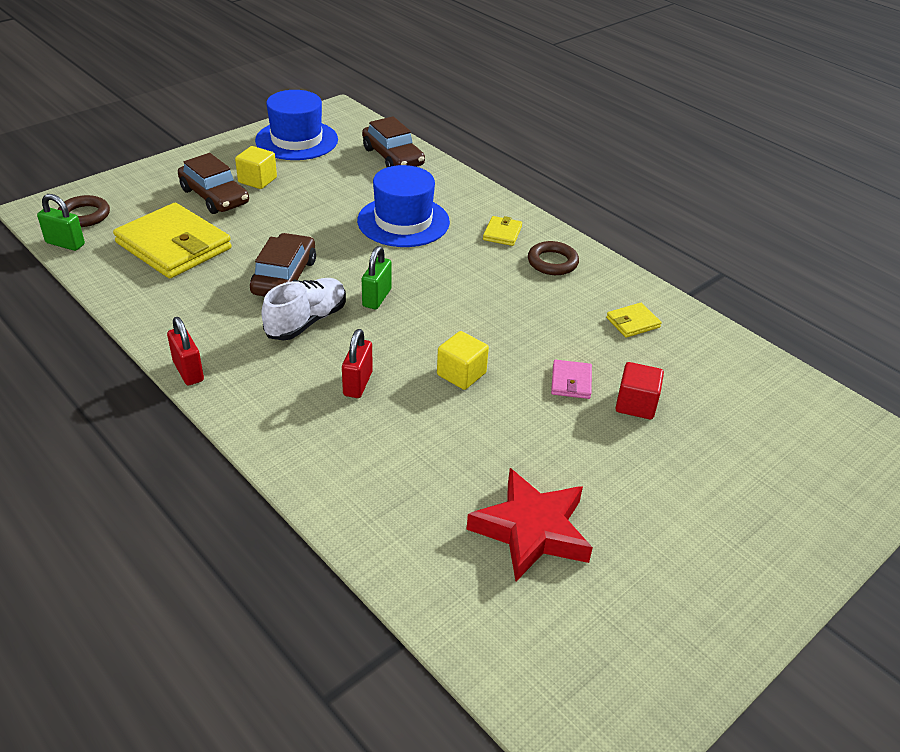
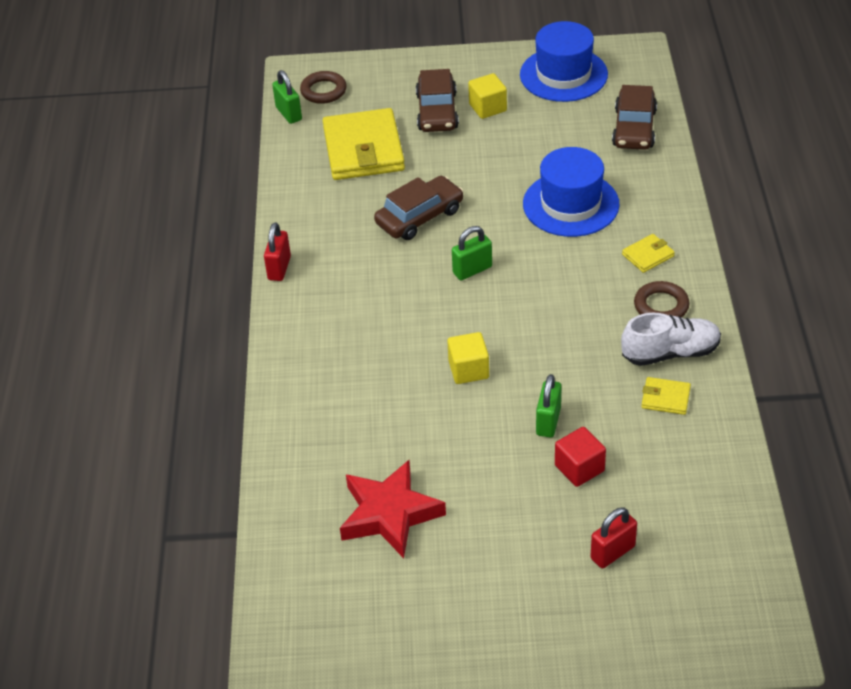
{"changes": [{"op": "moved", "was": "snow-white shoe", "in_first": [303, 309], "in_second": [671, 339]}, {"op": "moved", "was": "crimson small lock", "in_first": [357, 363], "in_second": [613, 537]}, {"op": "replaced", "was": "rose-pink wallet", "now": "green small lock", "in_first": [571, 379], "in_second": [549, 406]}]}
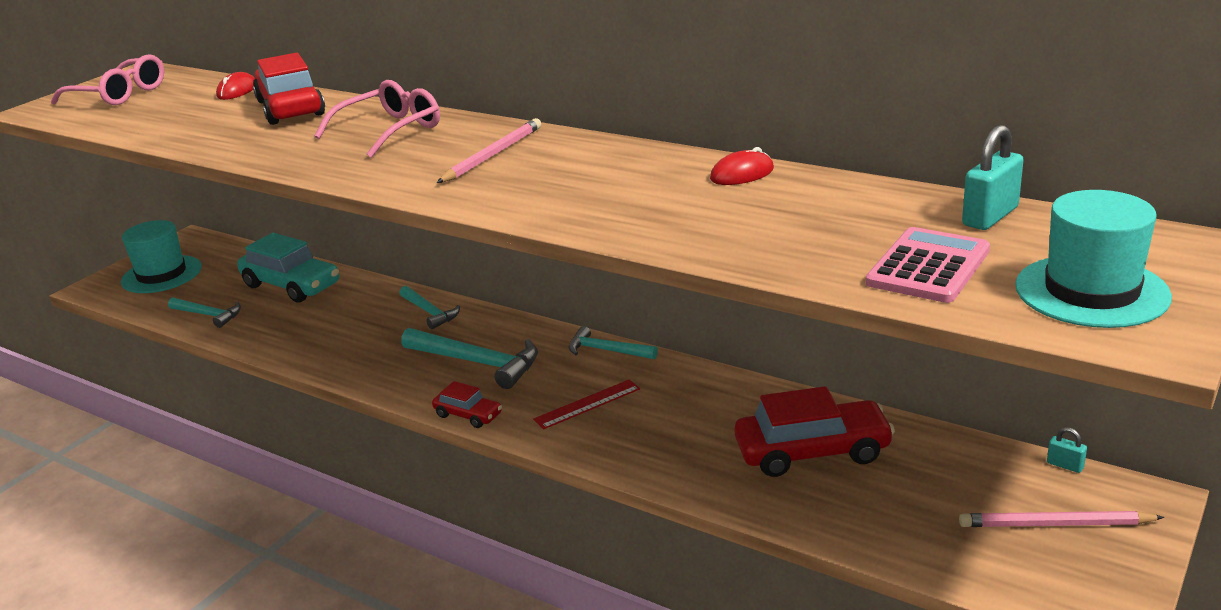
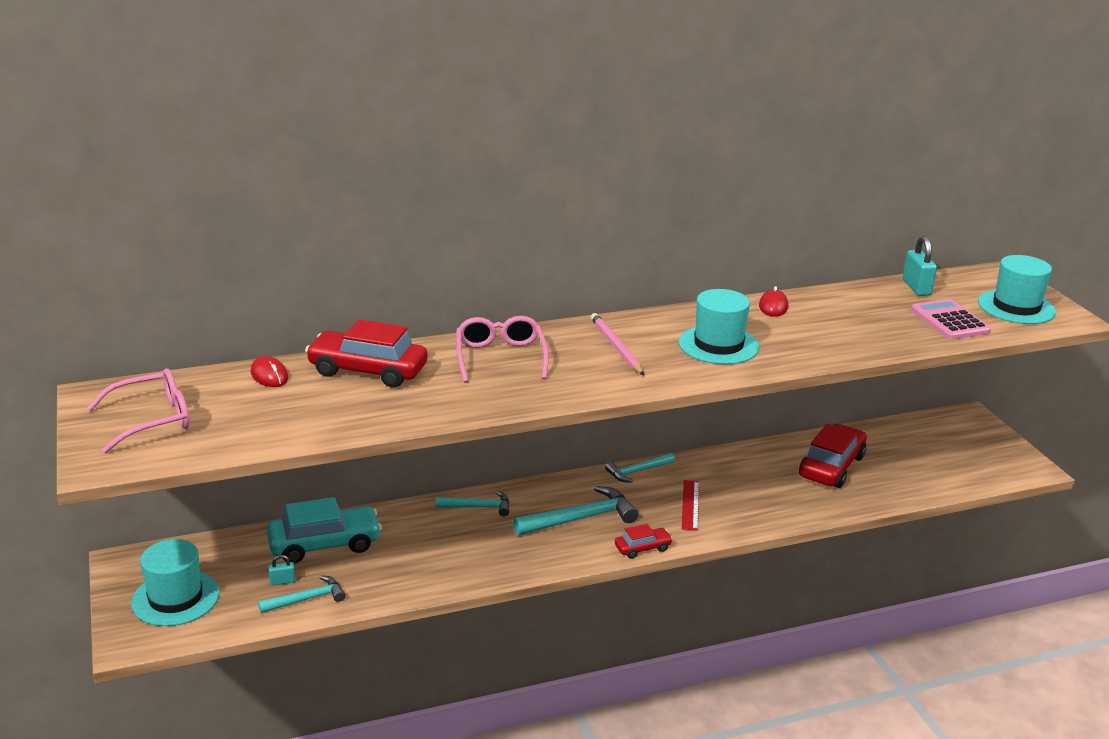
{"changes": [{"op": "removed", "was": "rose-pink wooden pencil", "in_first": [1061, 519]}, {"op": "moved", "was": "teal small lock", "in_first": [1067, 450], "in_second": [282, 570]}, {"op": "added", "now": "teal top hat", "in_second": [719, 326]}]}
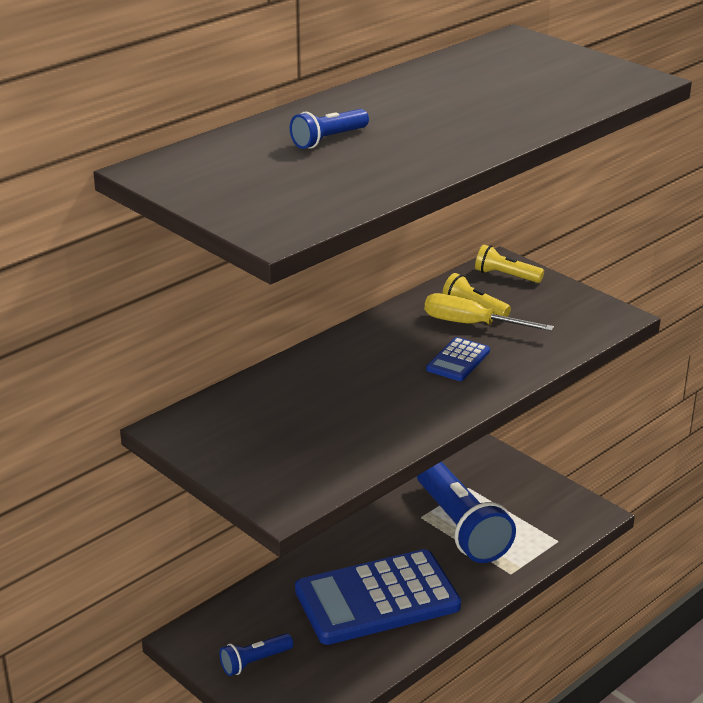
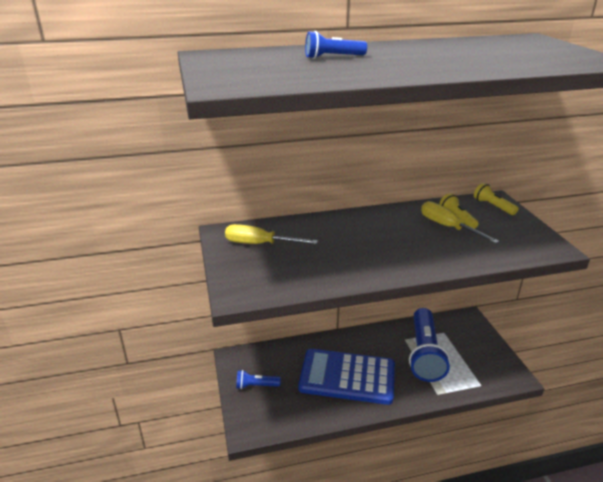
{"changes": [{"op": "removed", "was": "blue pocket calculator", "in_first": [458, 359]}, {"op": "added", "now": "yellow flat screwdriver", "in_second": [271, 234]}]}
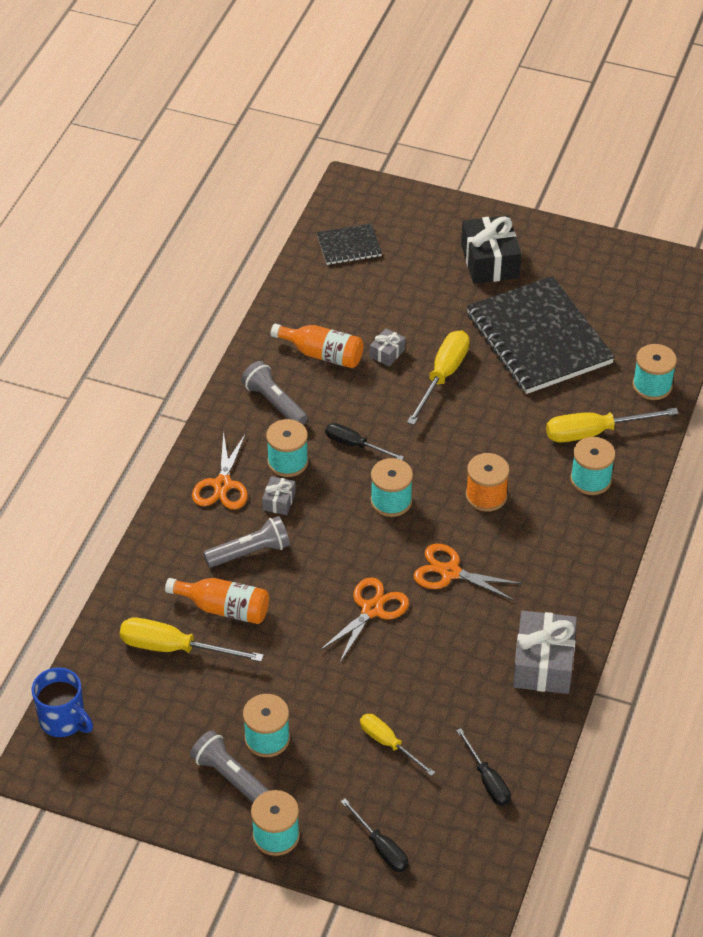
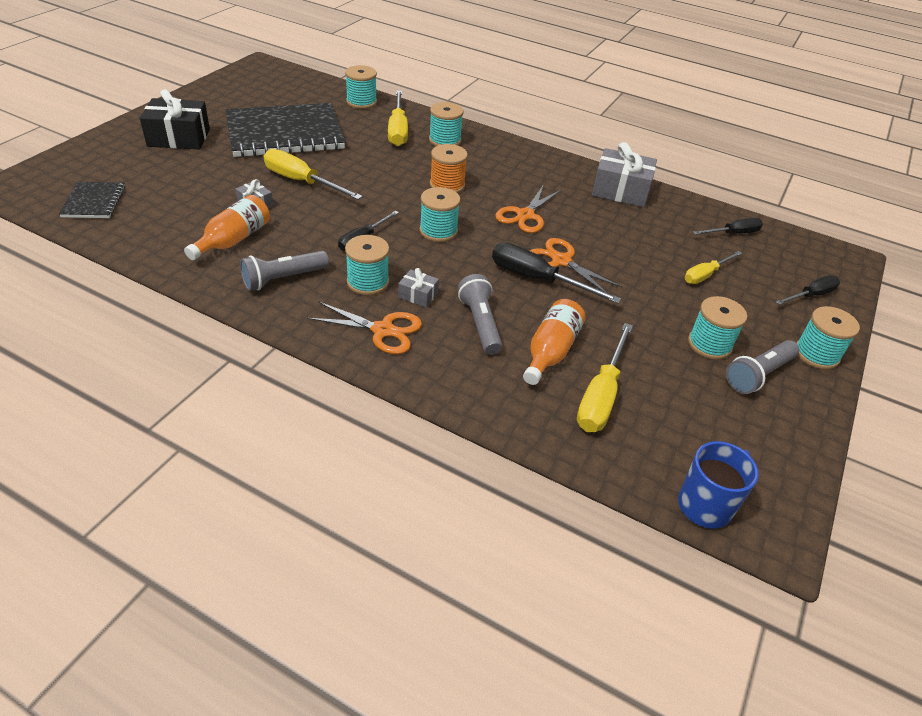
{"changes": [{"op": "added", "now": "black flat screwdriver", "in_second": [556, 273]}]}
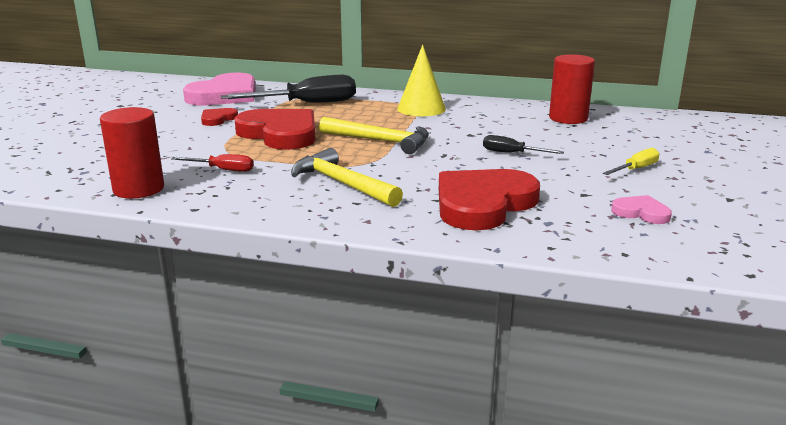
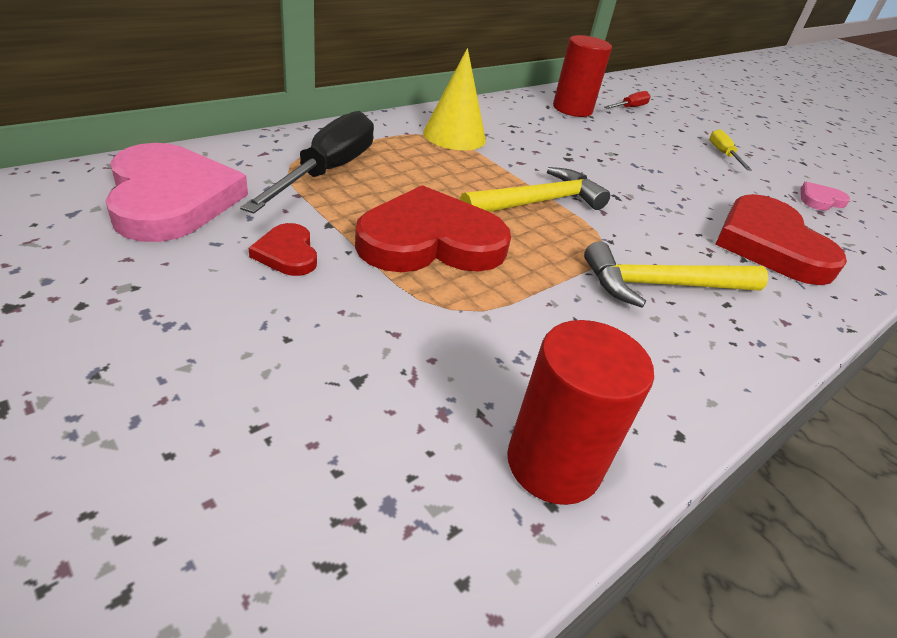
{"changes": [{"op": "moved", "was": "crimson flat screwdriver", "in_first": [212, 163], "in_second": [627, 100]}, {"op": "removed", "was": "black flat screwdriver", "in_first": [523, 144]}]}
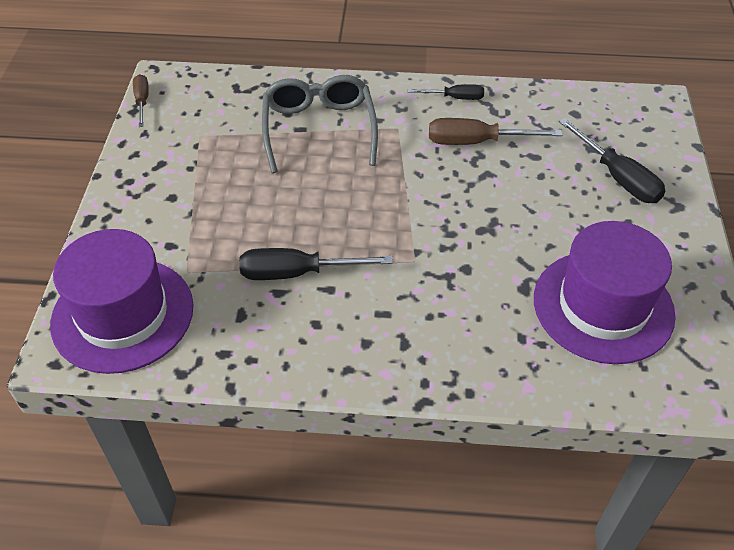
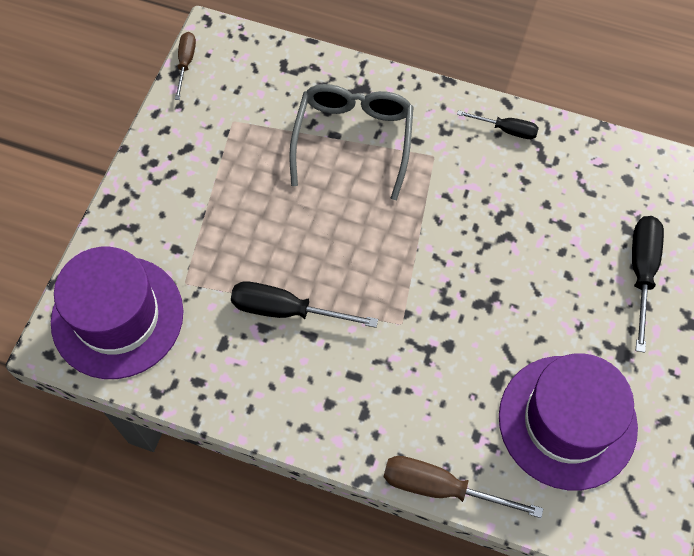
{"changes": [{"op": "moved", "was": "brown flat screwdriver", "in_first": [495, 131], "in_second": [463, 487]}, {"op": "turned", "was": "black flat screwdriver", "in_first": [612, 160], "in_second": [648, 284], "clockwise": -150}]}
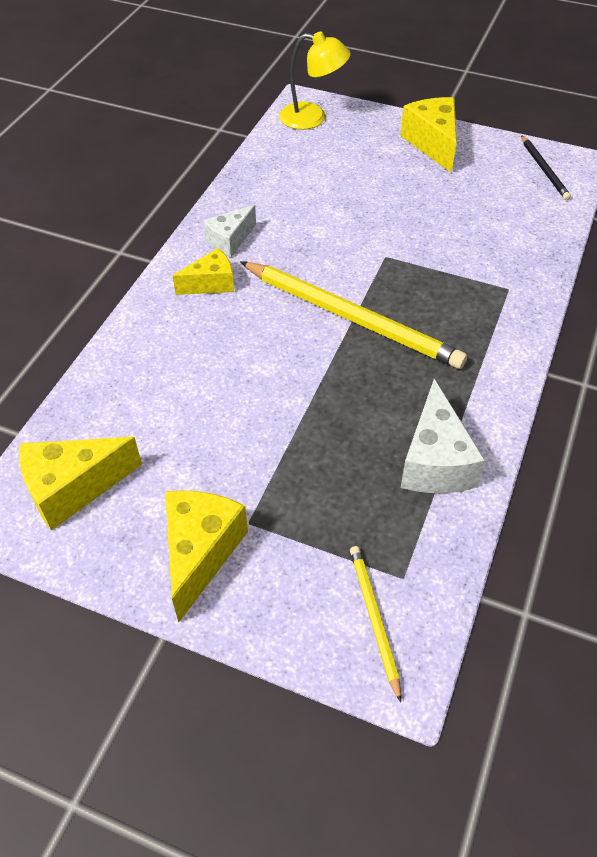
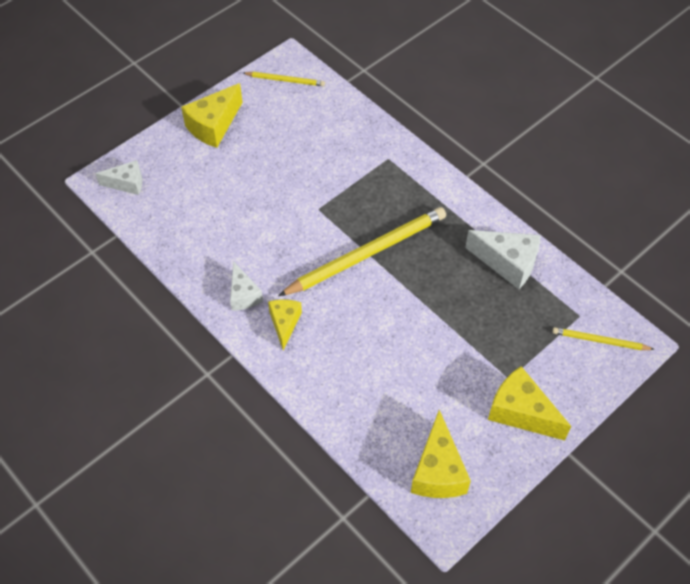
{"changes": [{"op": "replaced", "was": "yellow reading lamp", "now": "snow-white piece of cheese", "in_first": [315, 80], "in_second": [118, 177]}, {"op": "turned", "was": "yellow piece of cheese", "in_first": [428, 135], "in_second": [212, 115], "clockwise": -60}, {"op": "recoloured", "was": "black wooden pencil", "now": "yellow wooden pencil", "in_first": [546, 167], "in_second": [284, 79]}]}
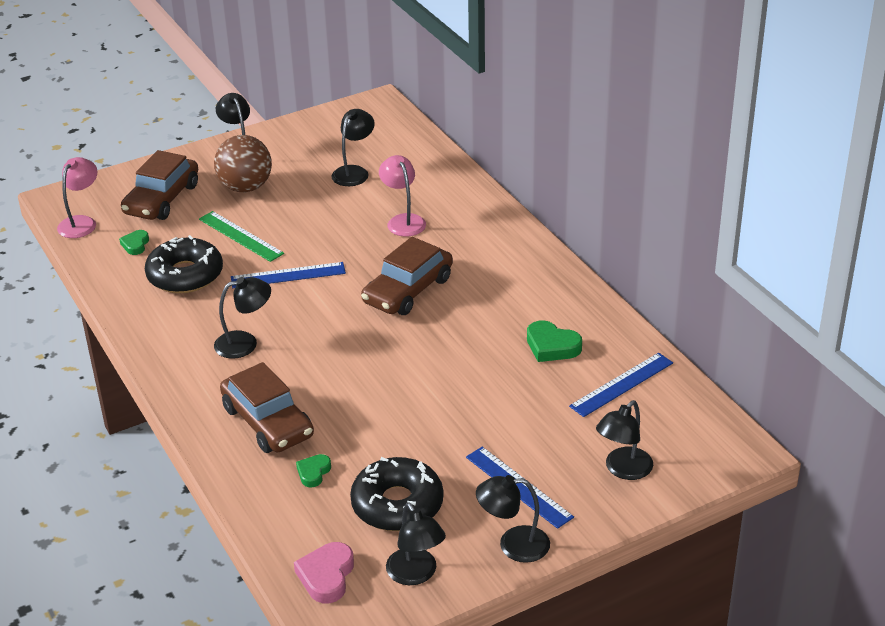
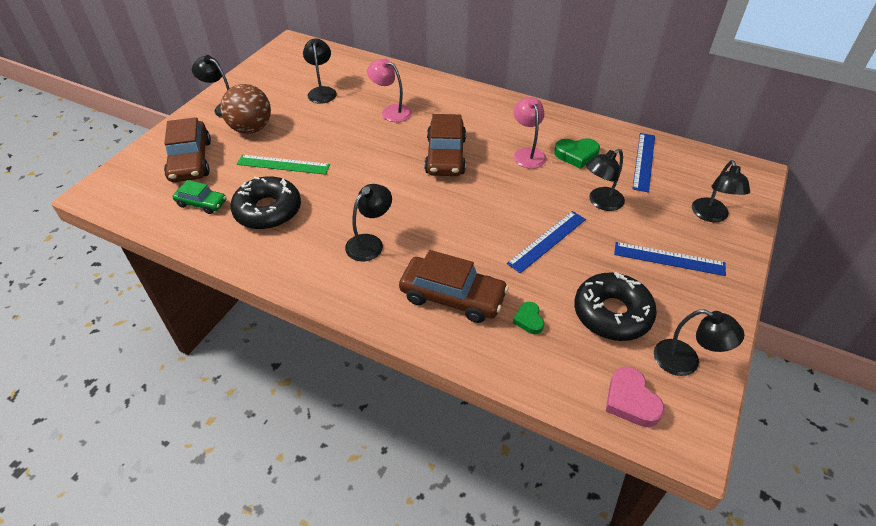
{"changes": [{"op": "moved", "was": "rose-pink reading lamp", "in_first": [77, 197], "in_second": [529, 133]}, {"op": "replaced", "was": "green heart shape", "now": "green car", "in_first": [134, 242], "in_second": [199, 197]}, {"op": "moved", "was": "blue measuring stick", "in_first": [288, 275], "in_second": [546, 242]}, {"op": "moved", "was": "black reading lamp", "in_first": [513, 519], "in_second": [605, 180]}]}
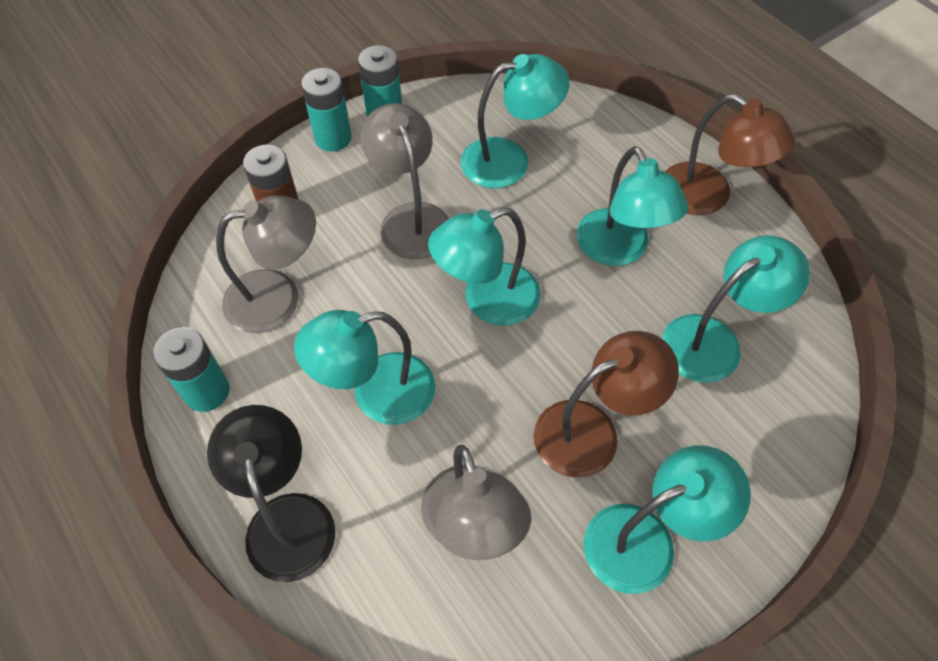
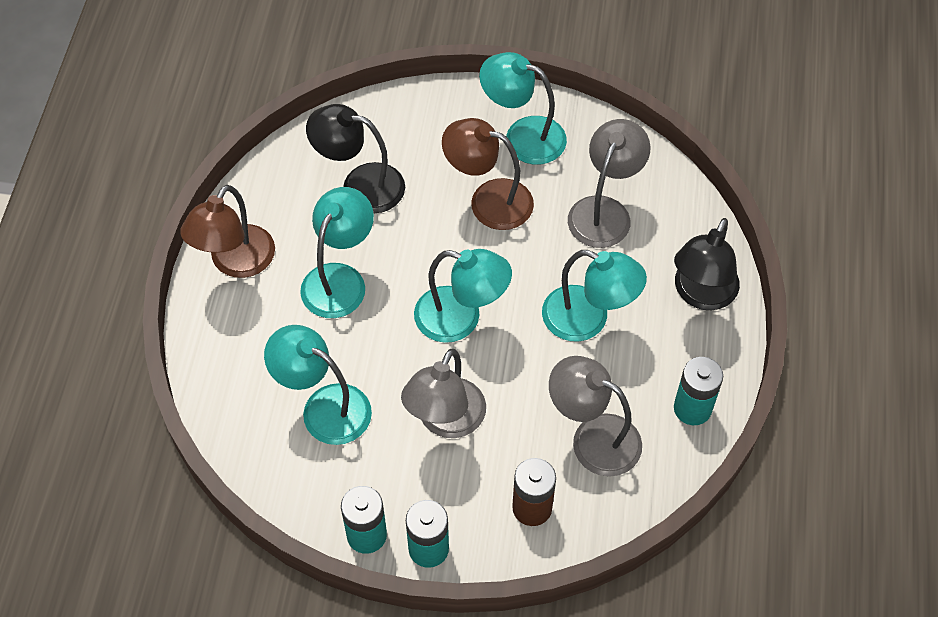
{"changes": [{"op": "recoloured", "was": "teal reading lamp", "now": "black reading lamp", "in_first": [736, 309], "in_second": [355, 159]}, {"op": "turned", "was": "brown reading lamp", "in_first": [730, 154], "in_second": [227, 231], "clockwise": -150}]}
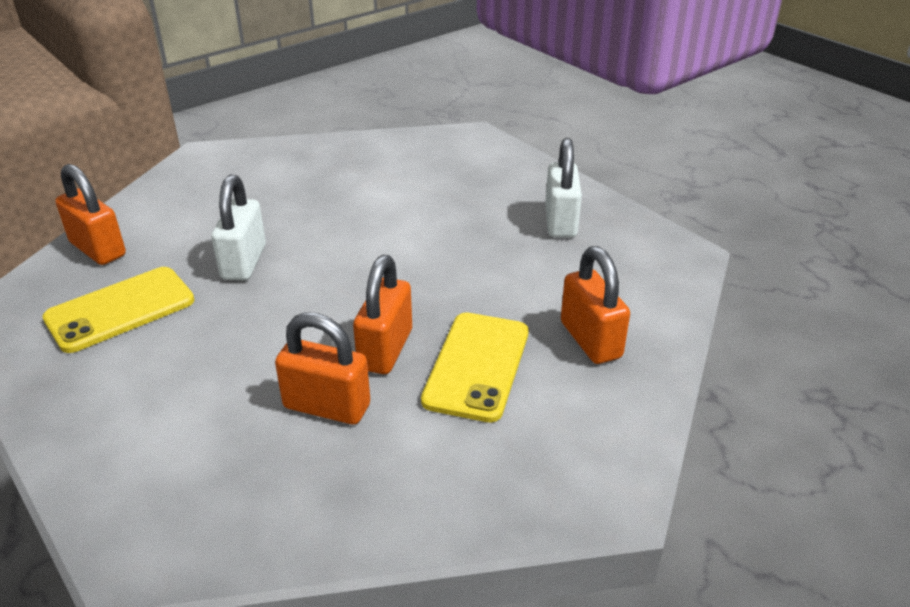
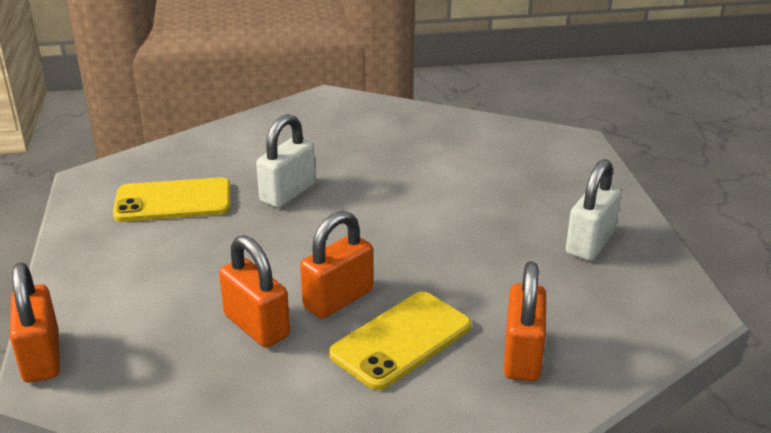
{"changes": [{"op": "moved", "was": "orange small lock", "in_first": [90, 214], "in_second": [35, 323]}]}
